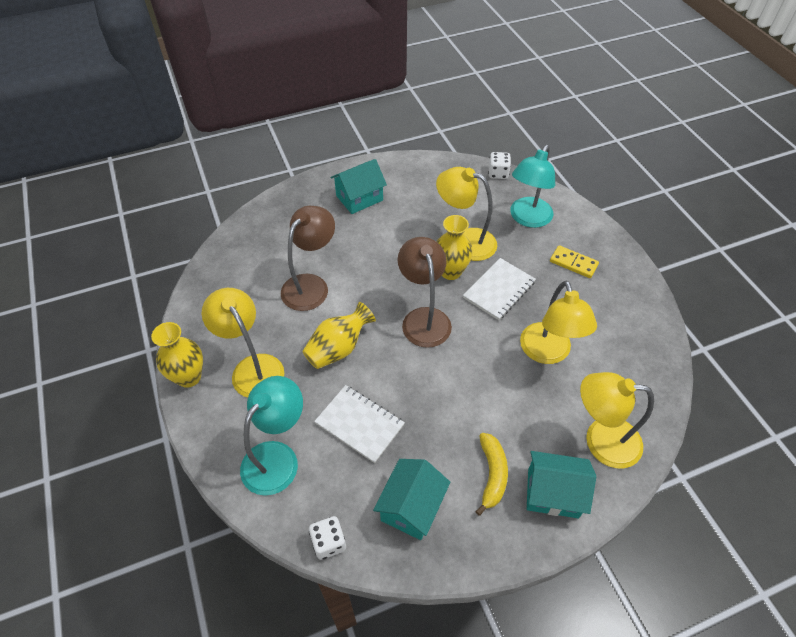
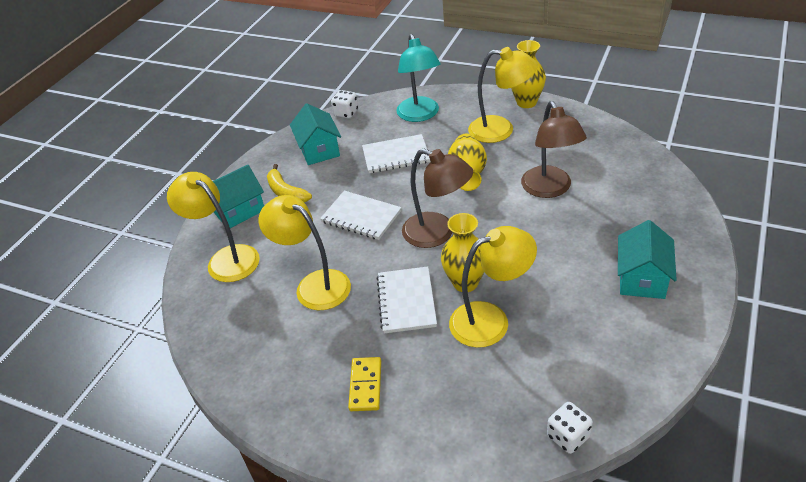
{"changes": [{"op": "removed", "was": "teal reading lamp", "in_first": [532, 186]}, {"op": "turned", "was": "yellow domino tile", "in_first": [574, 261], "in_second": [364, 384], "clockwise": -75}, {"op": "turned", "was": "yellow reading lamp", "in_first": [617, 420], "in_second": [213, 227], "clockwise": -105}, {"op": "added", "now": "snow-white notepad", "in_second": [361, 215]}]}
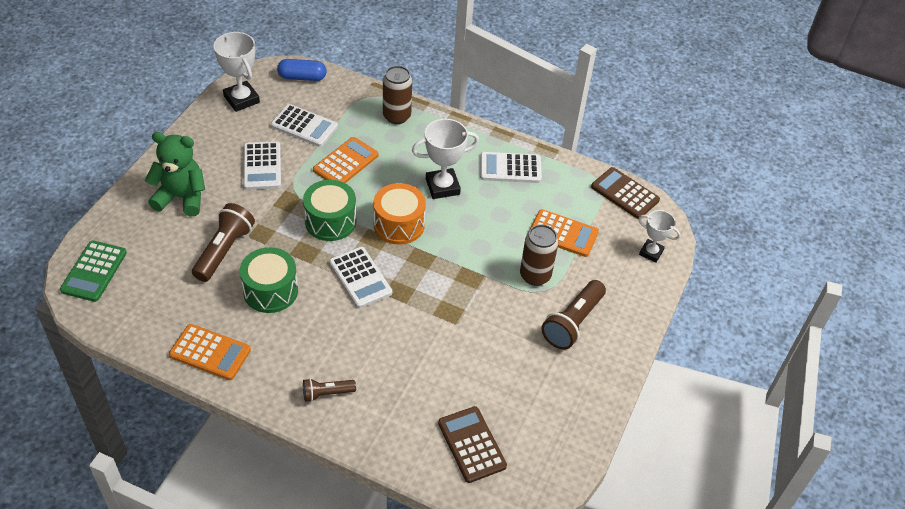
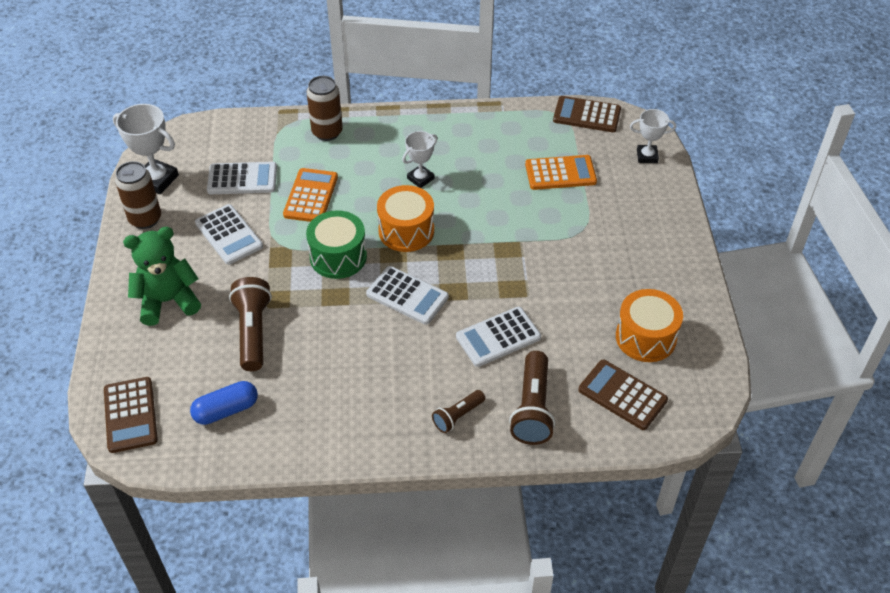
{"changes": [{"op": "recoloured", "was": "green pocket calculator", "now": "brown pocket calculator", "in_first": [93, 271], "in_second": [131, 415]}, {"op": "removed", "was": "orange pocket calculator", "in_first": [210, 352]}, {"op": "removed", "was": "green snare drum", "in_first": [269, 280]}, {"op": "moved", "was": "blue pill", "in_first": [301, 70], "in_second": [224, 403]}, {"op": "resized", "was": "snow-white award cup", "in_first": [445, 159], "in_second": [419, 159], "ratio": 0.64}, {"op": "moved", "was": "snow-white pocket calculator", "in_first": [511, 167], "in_second": [498, 337]}, {"op": "moved", "was": "brown can", "in_first": [539, 255], "in_second": [138, 195]}, {"op": "moved", "was": "brown flashlight", "in_first": [573, 315], "in_second": [532, 398]}, {"op": "added", "now": "orange snare drum", "in_second": [649, 325]}]}
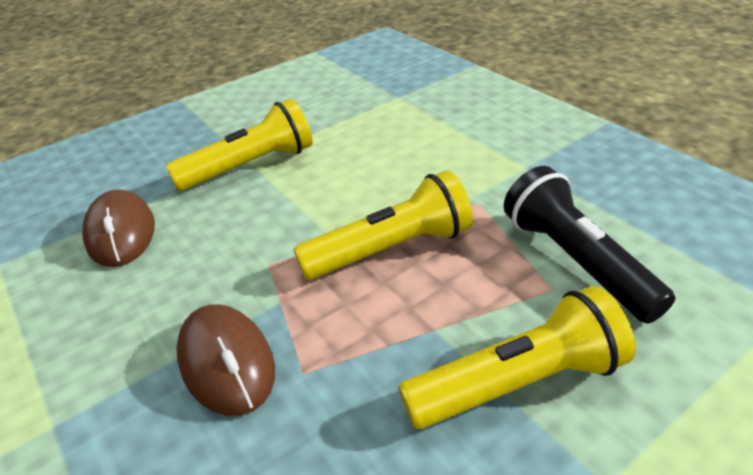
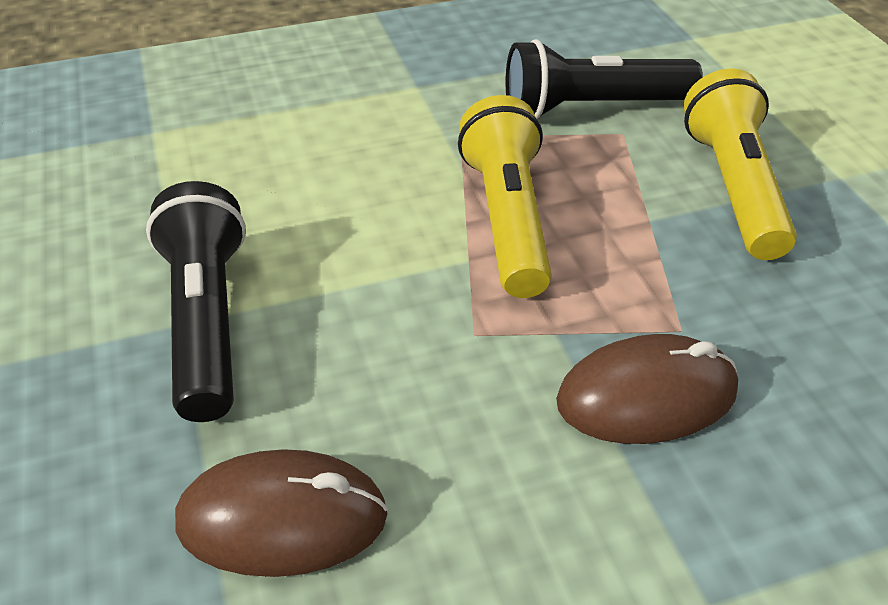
{"changes": [{"op": "recoloured", "was": "yellow flashlight", "now": "black flashlight", "in_first": [239, 144], "in_second": [196, 301]}]}
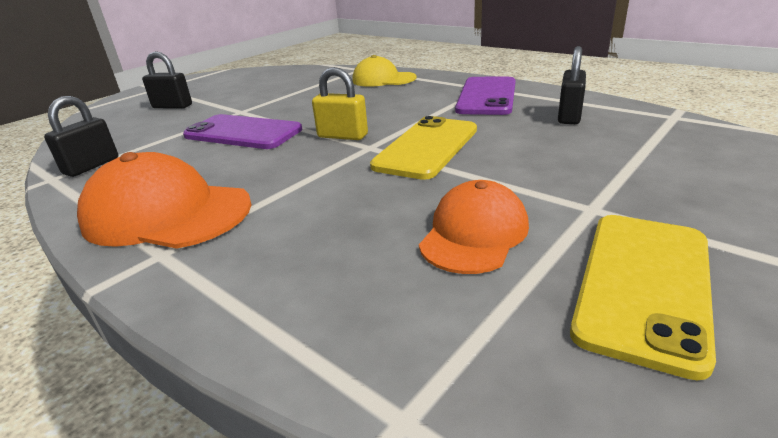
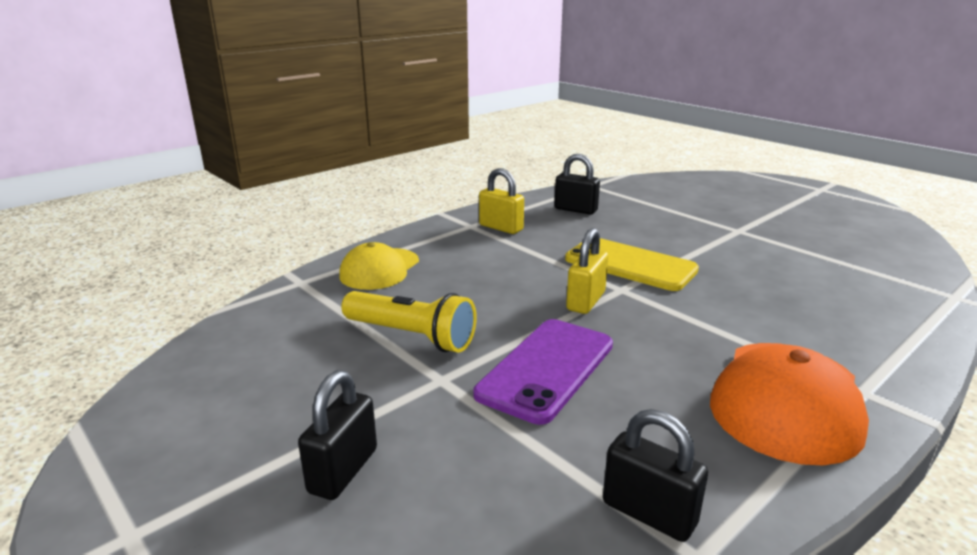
{"changes": [{"op": "removed", "was": "orange peaked cap", "in_first": [474, 227]}, {"op": "replaced", "was": "royal purple smartphone", "now": "yellow small lock", "in_first": [485, 96], "in_second": [501, 201]}, {"op": "removed", "was": "yellow smartphone", "in_first": [643, 298]}, {"op": "added", "now": "yellow flashlight", "in_second": [409, 322]}]}
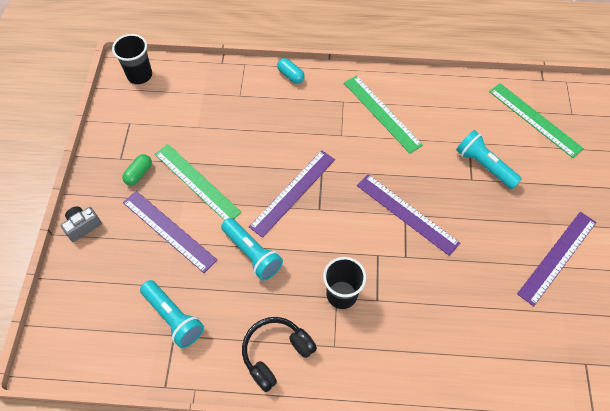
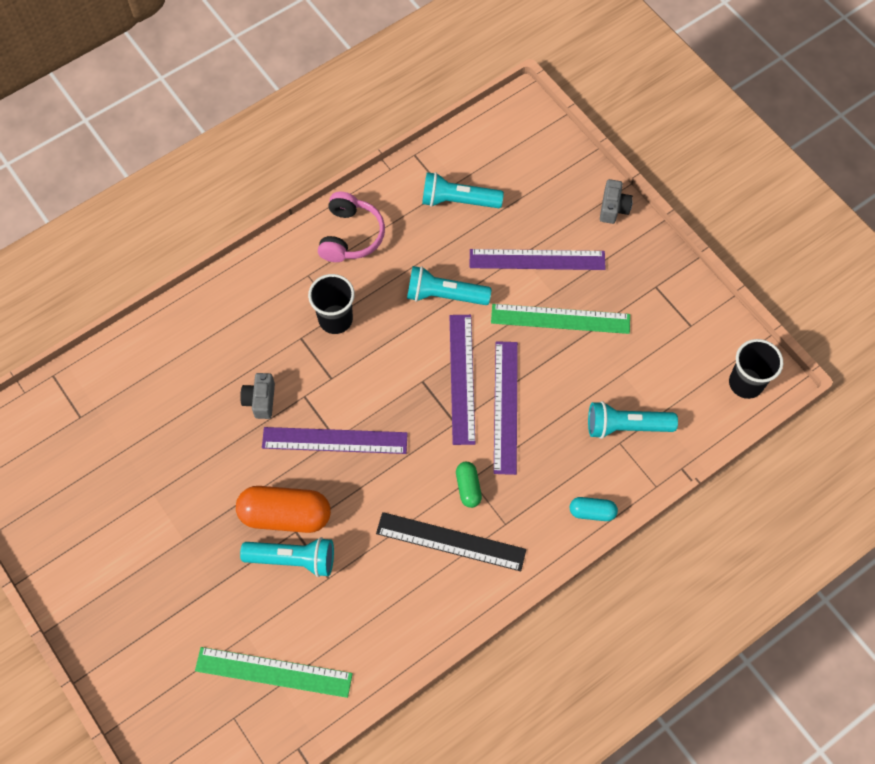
{"changes": [{"op": "moved", "was": "green pill", "in_first": [137, 170], "in_second": [469, 485]}, {"op": "recoloured", "was": "black over-ear headphones", "now": "rose-pink over-ear headphones", "in_first": [279, 354], "in_second": [351, 227]}, {"op": "recoloured", "was": "green measuring stick", "now": "black measuring stick", "in_first": [383, 114], "in_second": [451, 541]}, {"op": "moved", "was": "royal purple measuring stick", "in_first": [557, 259], "in_second": [506, 408]}, {"op": "added", "now": "orange pill", "in_second": [283, 509]}, {"op": "added", "now": "gray camera", "in_second": [257, 396]}, {"op": "added", "now": "teal flashlight", "in_second": [633, 420]}]}
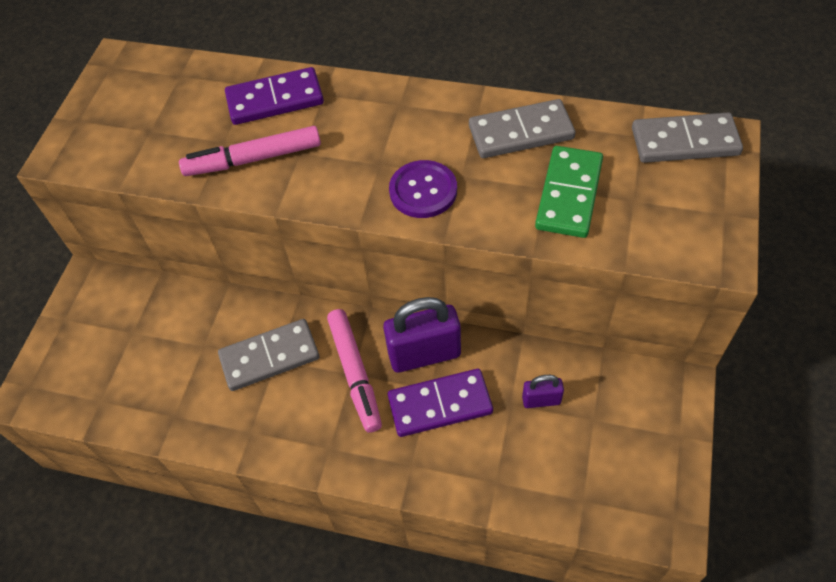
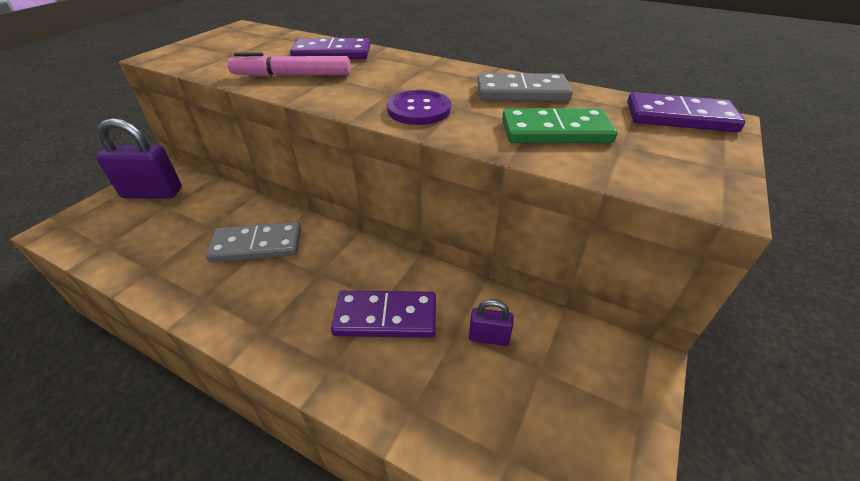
{"changes": [{"op": "removed", "was": "rose-pink felt pen", "in_first": [354, 371]}, {"op": "moved", "was": "royal purple small lock", "in_first": [422, 335], "in_second": [139, 158]}, {"op": "turned", "was": "green domino tile", "in_first": [569, 192], "in_second": [559, 125], "clockwise": 60}, {"op": "recoloured", "was": "gray domino tile", "now": "royal purple domino tile", "in_first": [687, 138], "in_second": [686, 112]}]}
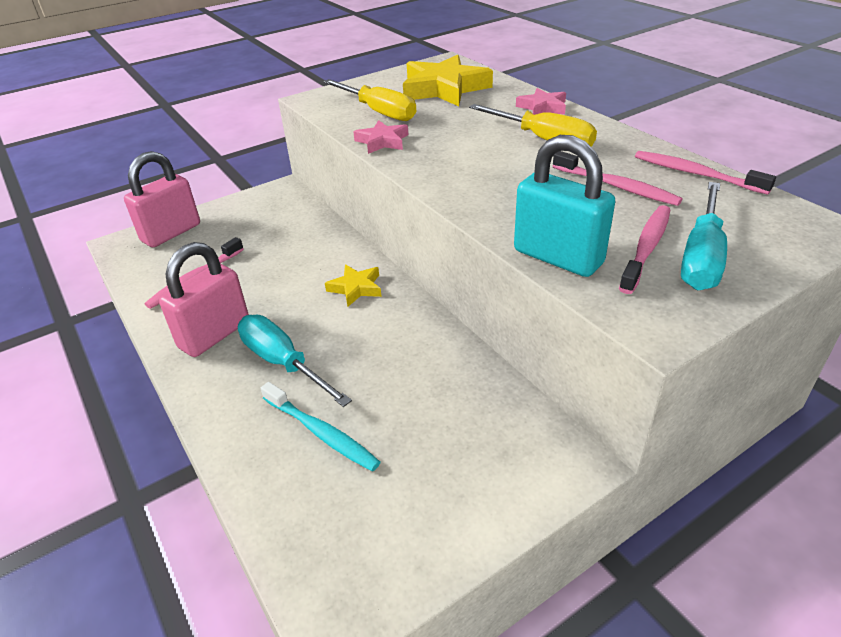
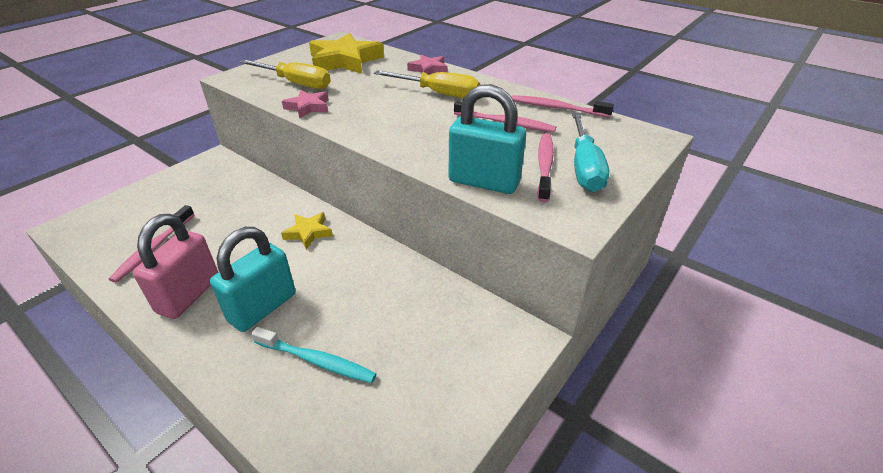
{"changes": [{"op": "removed", "was": "rose-pink small lock", "in_first": [162, 199]}, {"op": "replaced", "was": "teal flat screwdriver", "now": "teal small lock", "in_first": [294, 361], "in_second": [252, 279]}]}
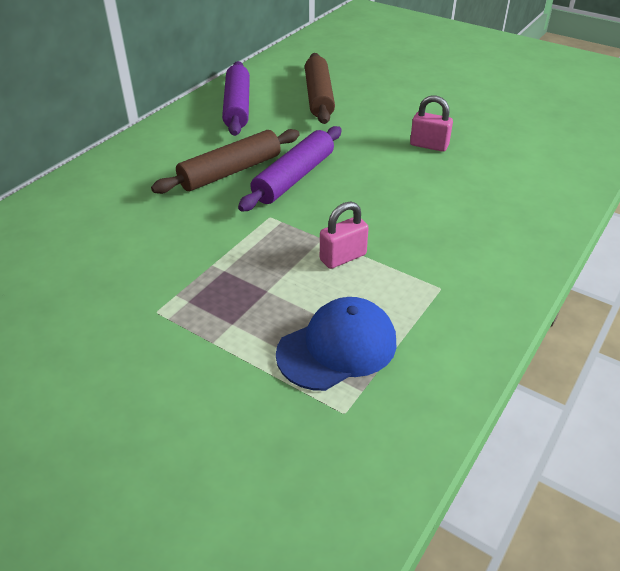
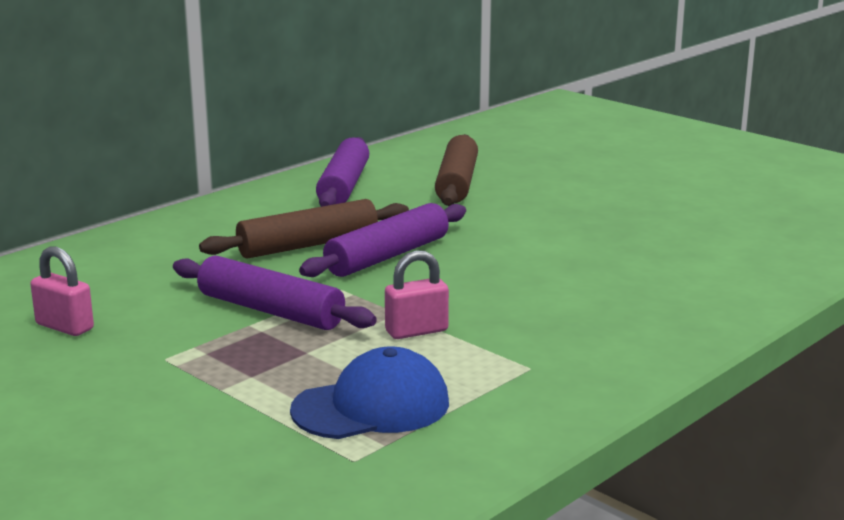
{"changes": [{"op": "moved", "was": "rose-pink small lock", "in_first": [431, 123], "in_second": [62, 291]}, {"op": "added", "now": "royal purple dough roller", "in_second": [275, 293]}]}
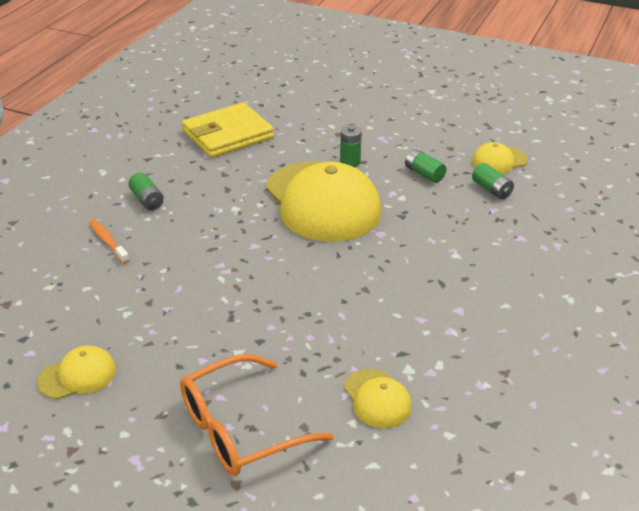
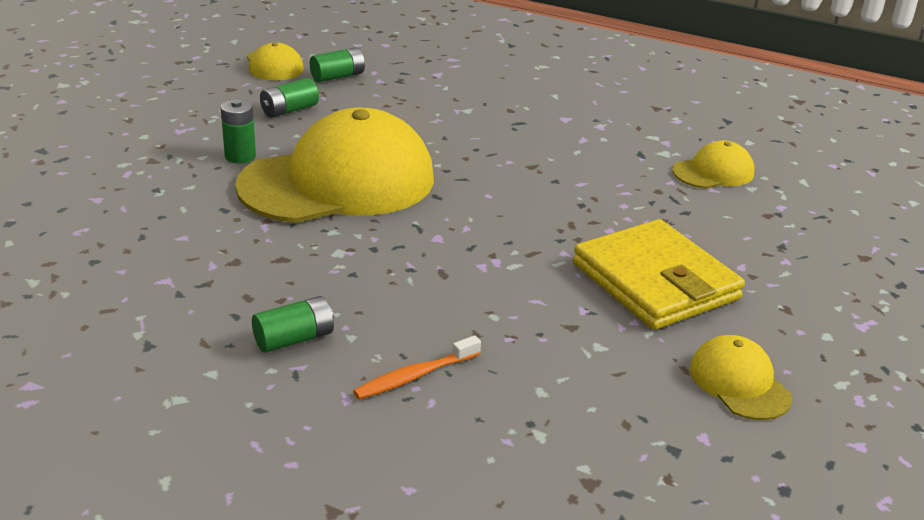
{"changes": [{"op": "removed", "was": "orange glasses", "in_first": [257, 415]}, {"op": "moved", "was": "yellow wallet", "in_first": [228, 130], "in_second": [659, 274]}]}
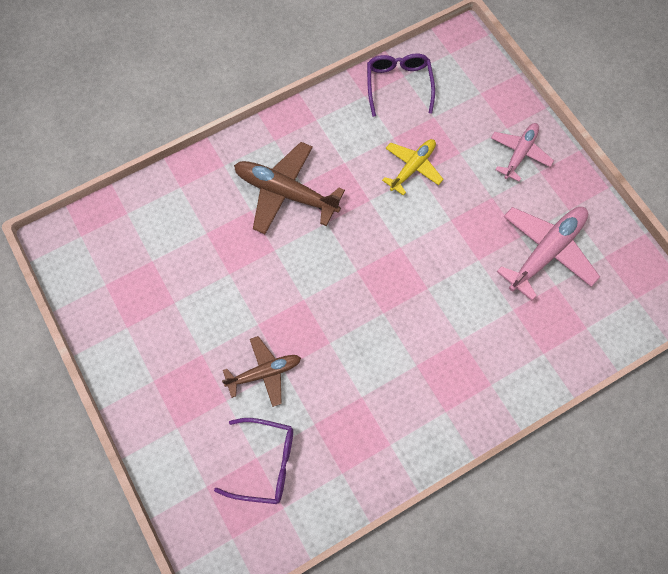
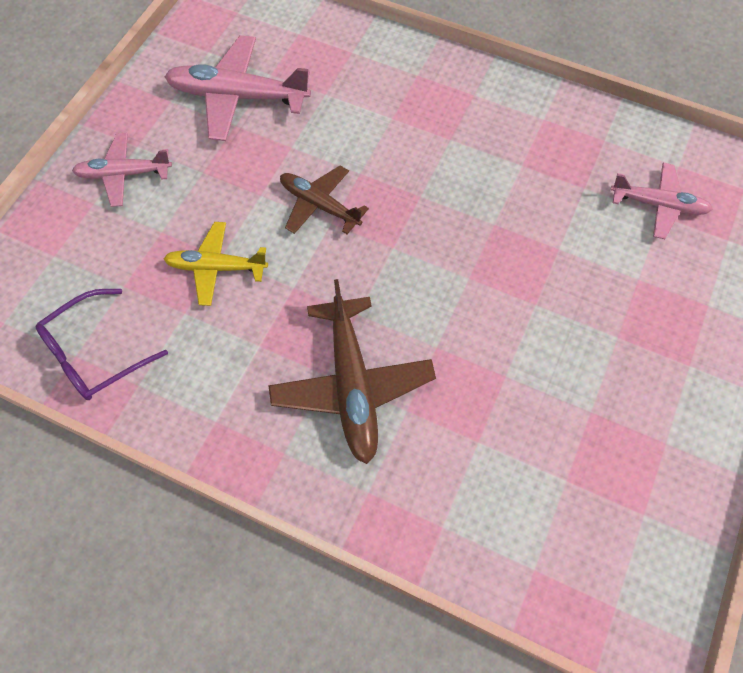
{"changes": [{"op": "replaced", "was": "royal purple glasses", "now": "rose-pink toy plane", "in_first": [253, 461], "in_second": [661, 201]}, {"op": "moved", "was": "brown toy plane", "in_first": [261, 371], "in_second": [324, 200]}]}
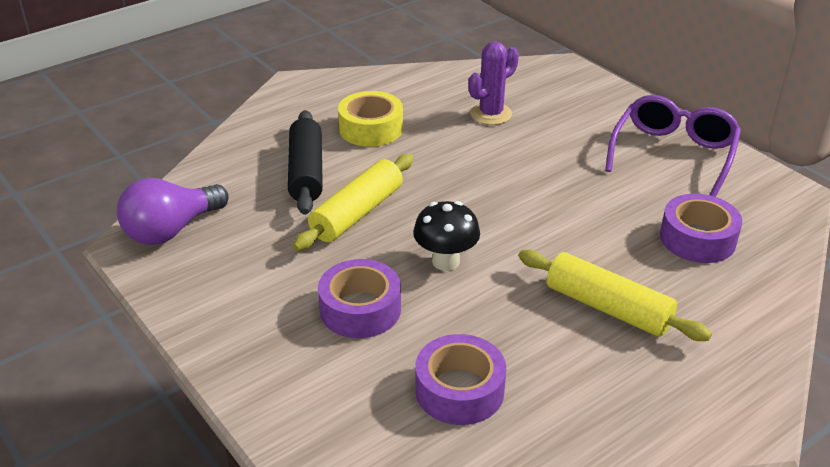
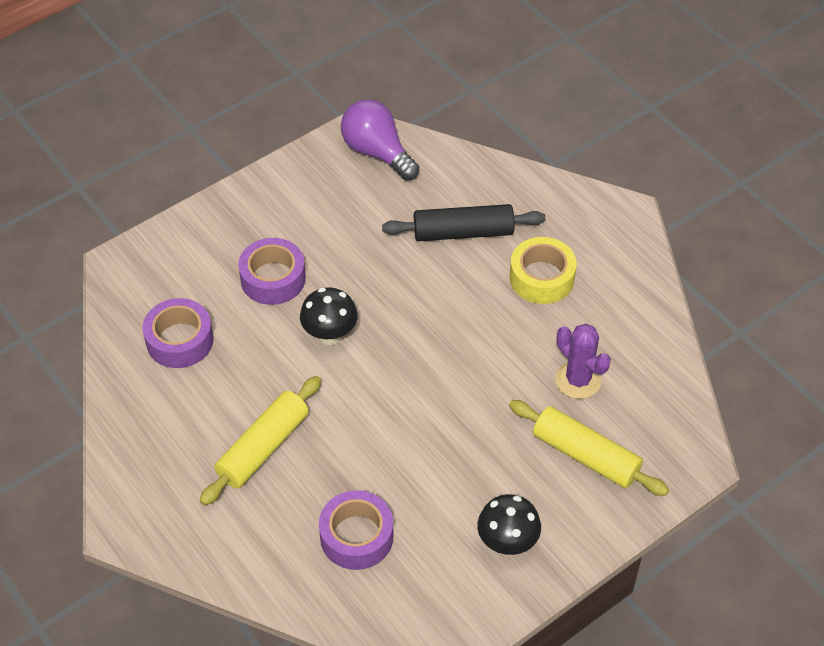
{"changes": [{"op": "moved", "was": "yellow dough roller", "in_first": [353, 202], "in_second": [589, 448]}, {"op": "replaced", "was": "royal purple glasses", "now": "black fungus", "in_first": [673, 146], "in_second": [509, 525]}]}
